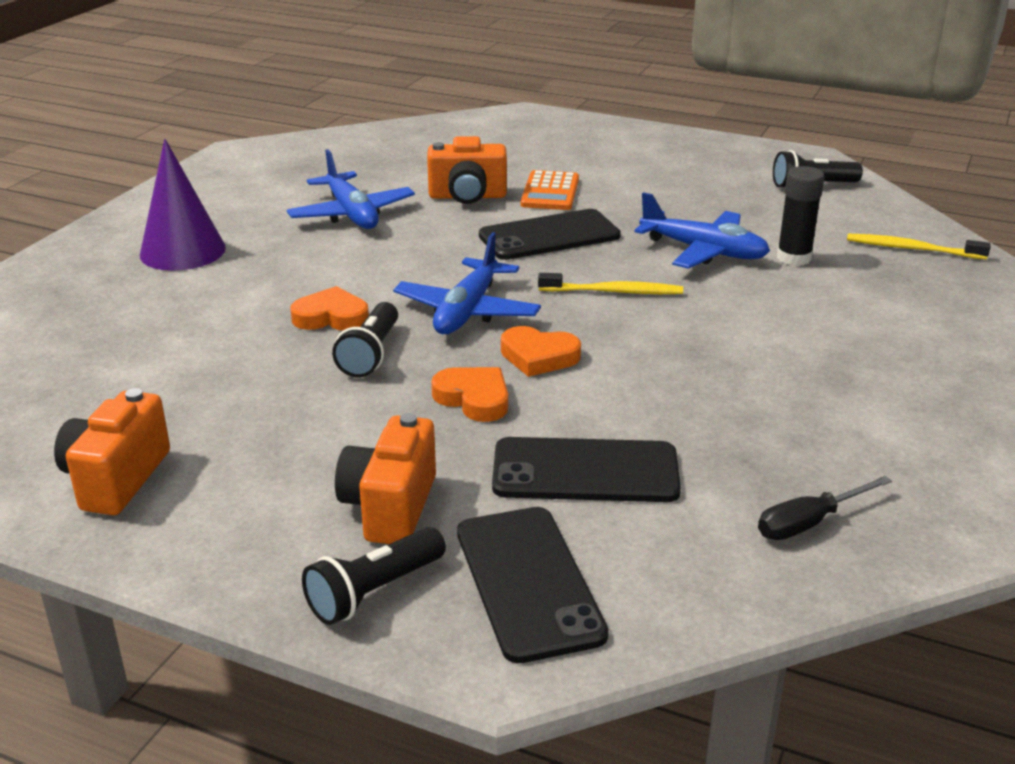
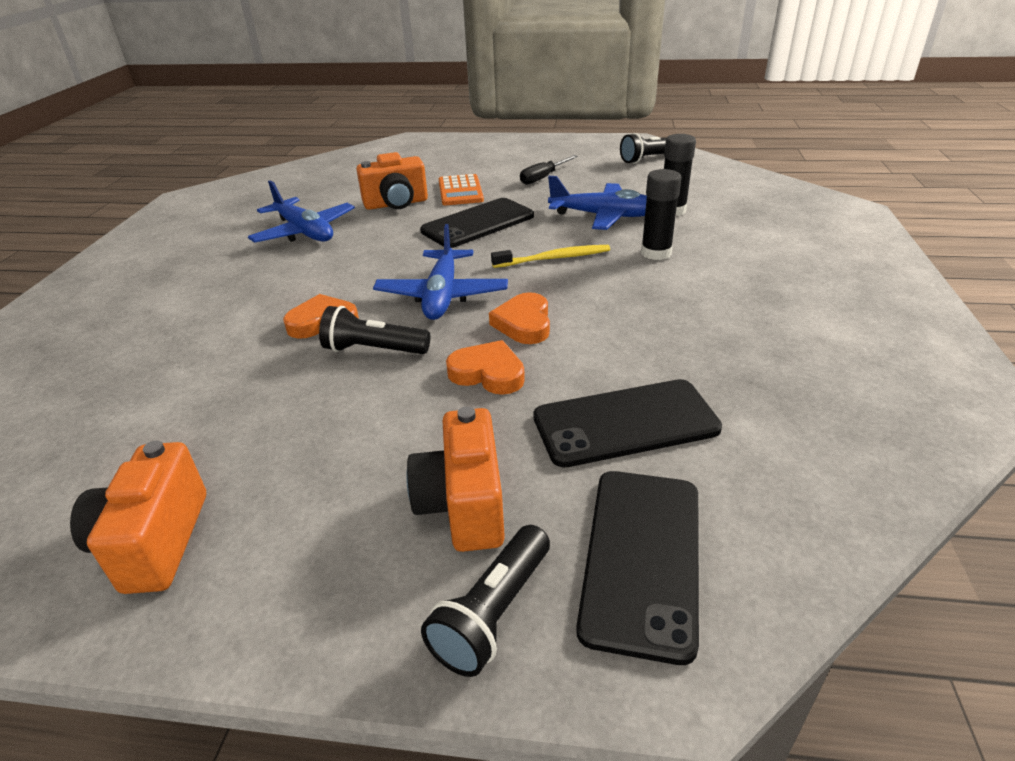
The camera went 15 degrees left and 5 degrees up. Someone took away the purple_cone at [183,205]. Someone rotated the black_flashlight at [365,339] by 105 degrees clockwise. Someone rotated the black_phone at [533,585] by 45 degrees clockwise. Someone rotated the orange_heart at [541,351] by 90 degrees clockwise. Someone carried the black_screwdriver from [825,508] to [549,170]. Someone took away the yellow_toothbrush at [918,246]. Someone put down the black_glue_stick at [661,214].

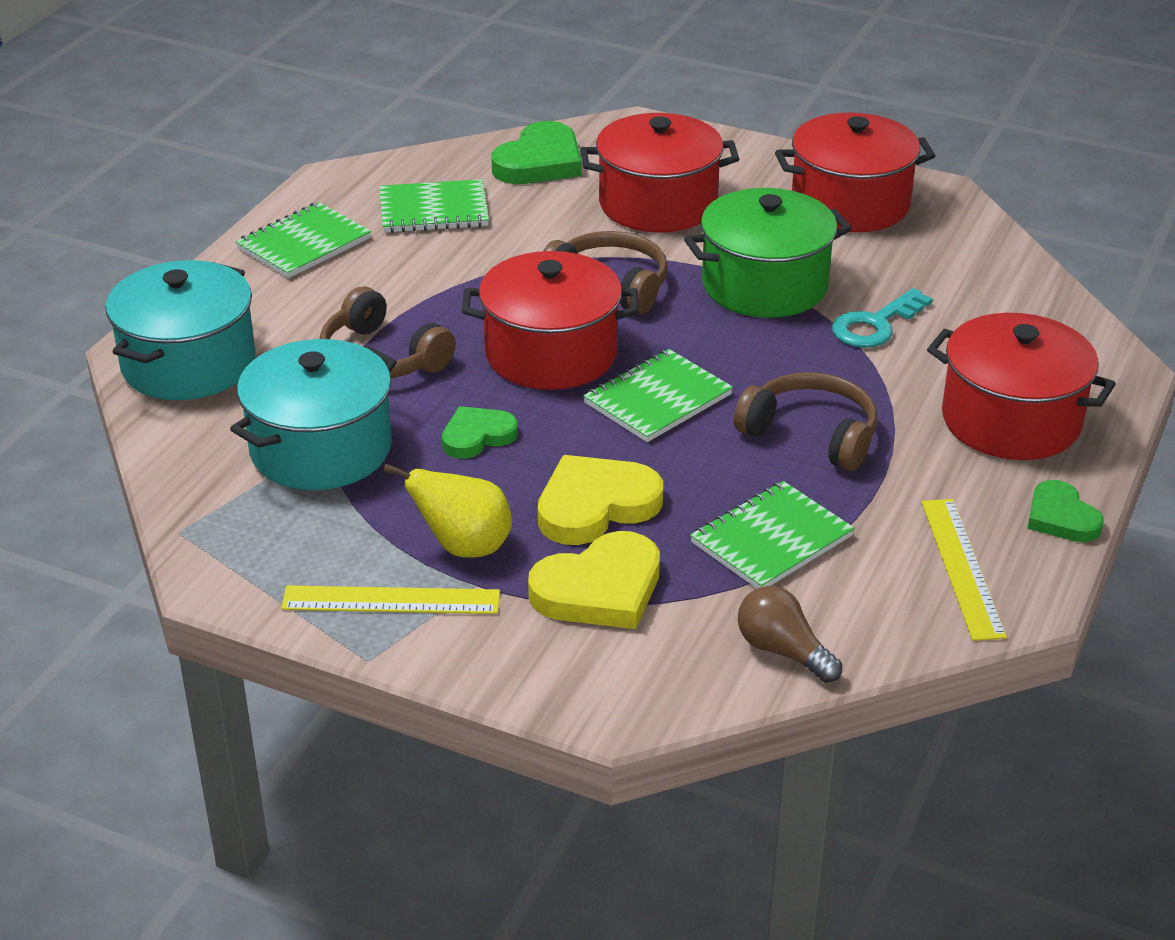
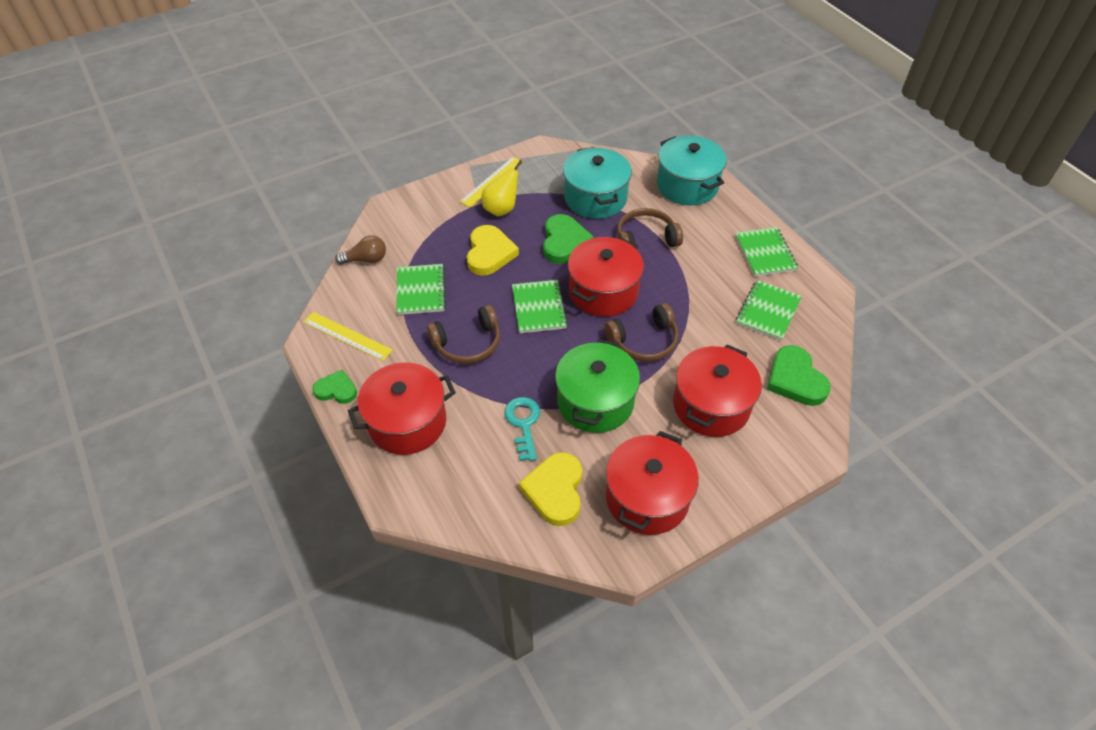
The camera went 125 degrees right and 15 degrees up. Someone scaled the green_heart at [480,432] by 1.59. Someone carried the yellow_heart from [594,580] to [550,489].

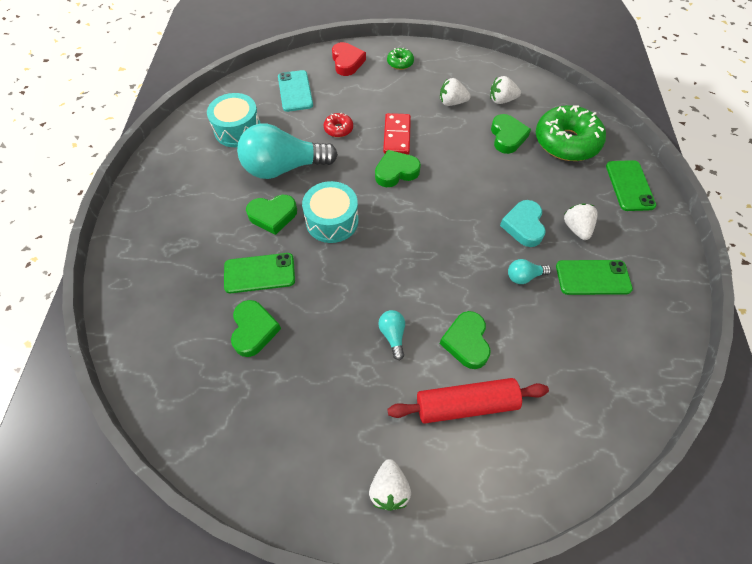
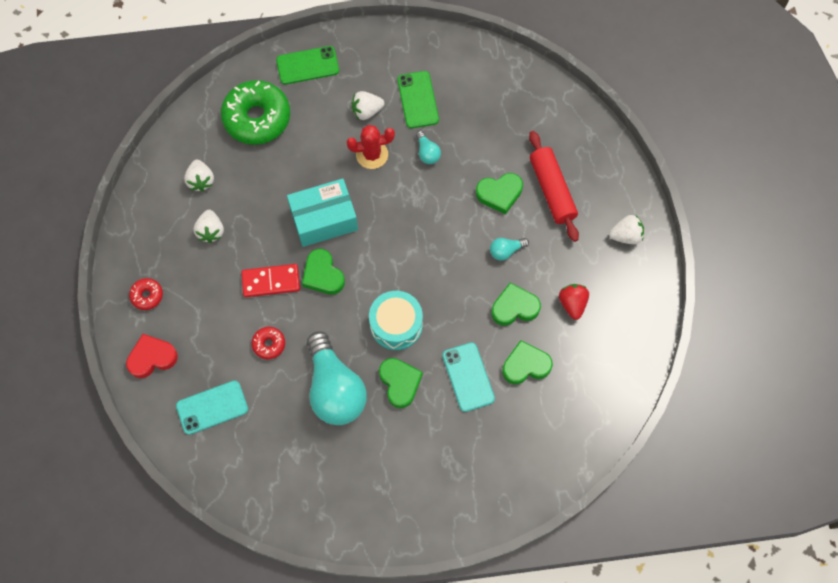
The camera went 100 degrees left and 10 degrees up. Someone took away the turquoise_drum at [234,120]. Someone repainted the green_phone at [259,273], which became the turquoise_phone at [468,377]. Someone repainted the green_donut at [400,59], which became the red_donut at [146,294]. Someone carried the green_heart from [511,134] to [516,304]. Someone swapped the turquoise_heart at [523,223] for the red_cactus at [371,147]. Someone put down the turquoise_box at [322,212]. Someone put down the red_strawberry at [574,302].

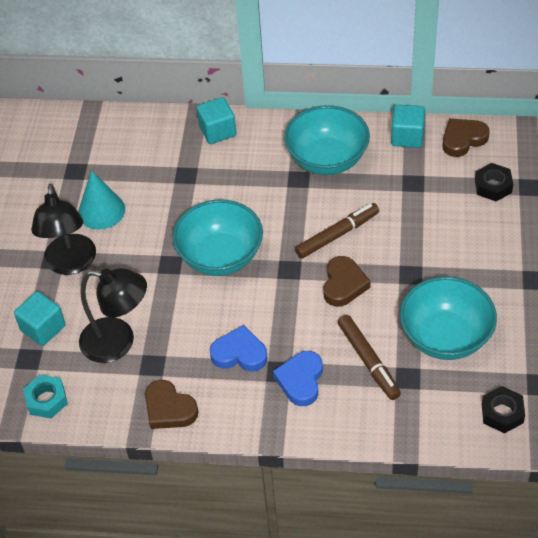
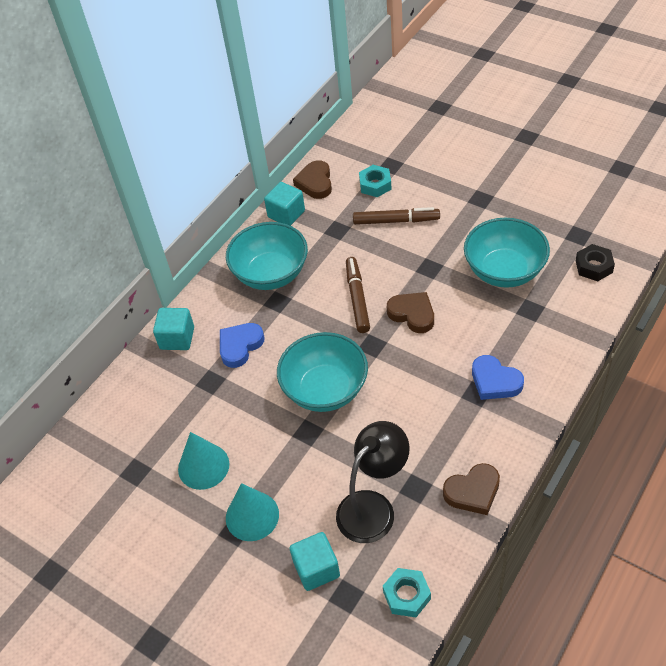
The camera went 60 degrees left and 0 degrees up. Someone swapped the black_lamp at [63,229] for the turquoise_cone at [252,512]. Someone carried the blue_heart from [239,348] to [242,345]. Someone carried the brown_marker from [369,357] to [396,216]. Someone repainted the black_nut at [494,182], which became the turquoise_nut at [375,181].

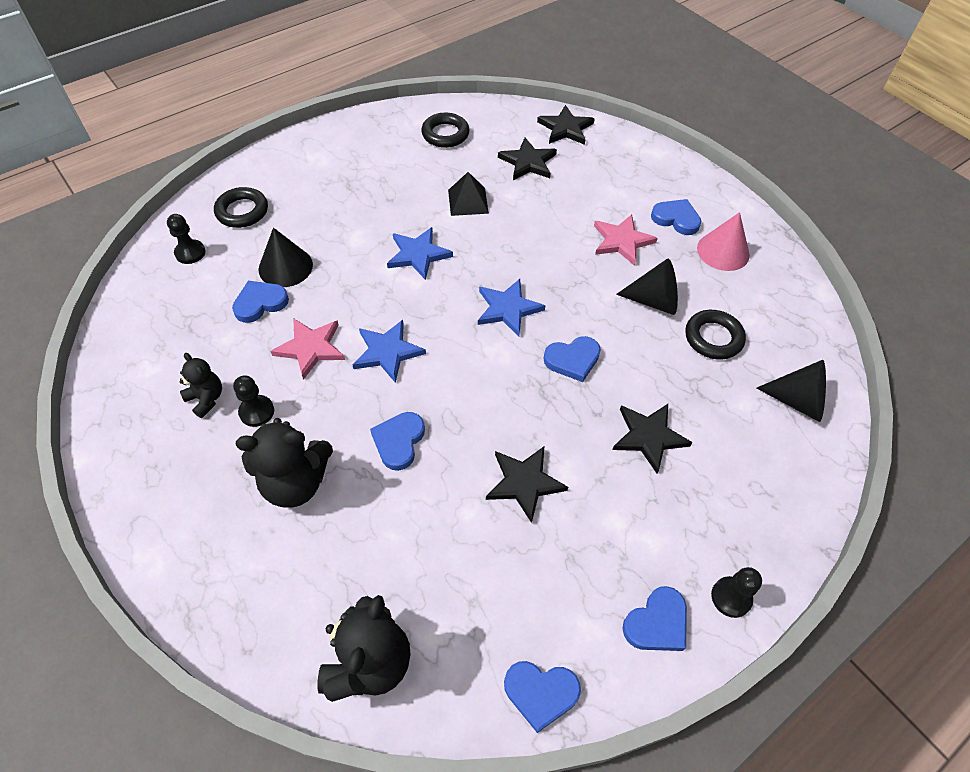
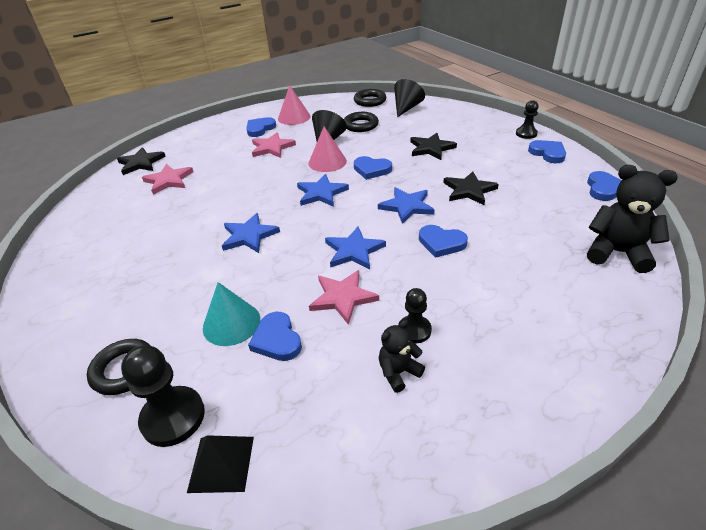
The camera went 80 degrees left and 15 degrees down. Someone scaled the black_pawn at [186,239] by 1.63. Someone took away the black_teddy_bear at [284,463]. Someone repainted the black_cone at [286,257], which became the turquoise_cone at [231,314]. Someone carried the black_ring from [445,130] to [370,98]. Someone carried the black_pyramid from [468,194] to [220,464]. Someone repainted the black_star at [527,159], which became the pink_star at [167,179]. Someone rotated the blue_heart at [572,359] by 120 degrees clockwise. Someone put down the pink_cone at [328,149]. Someone put down the blue_star at [406,205].

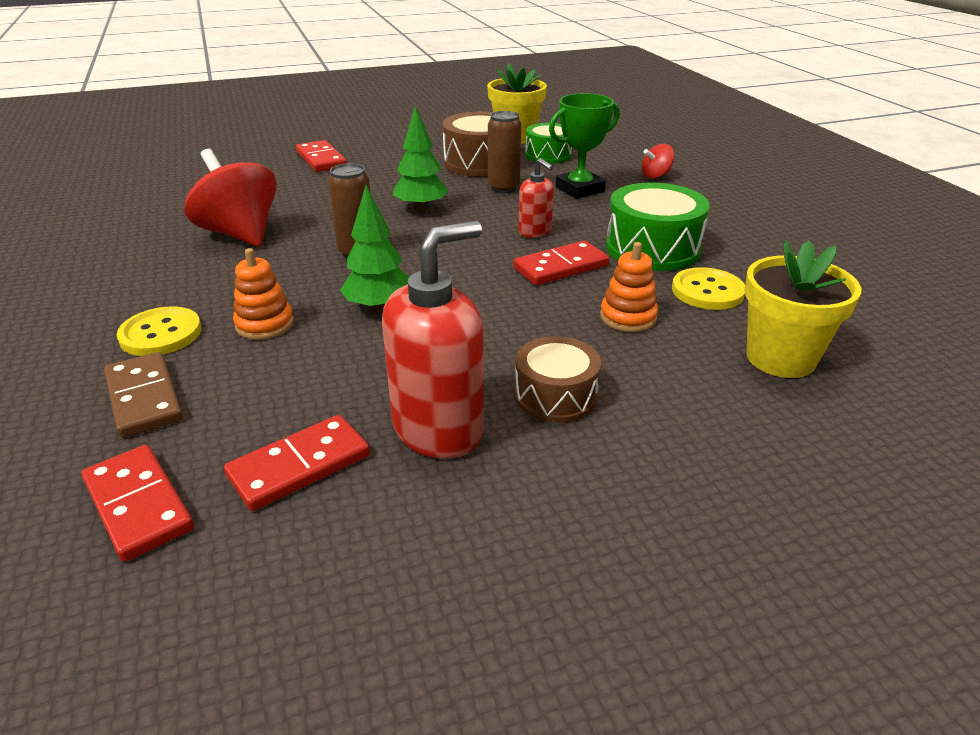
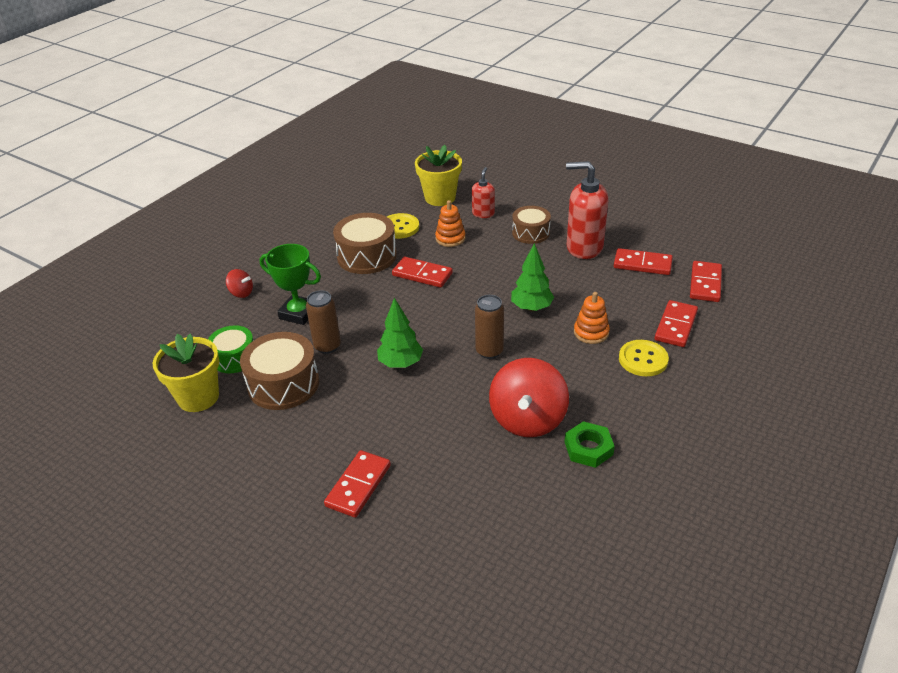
The camera went 125 degrees left and 5 degrees up. Someone repainted the brown_domino at [143,395], which became the red_domino at [676,323]. Someone carried the red_soap_dispenser from [536,198] to [483,192]. Someone repainted the green_drum at [658,227], which became the brown_drum at [365,243]. Someone put down the green_nut at [590,444].

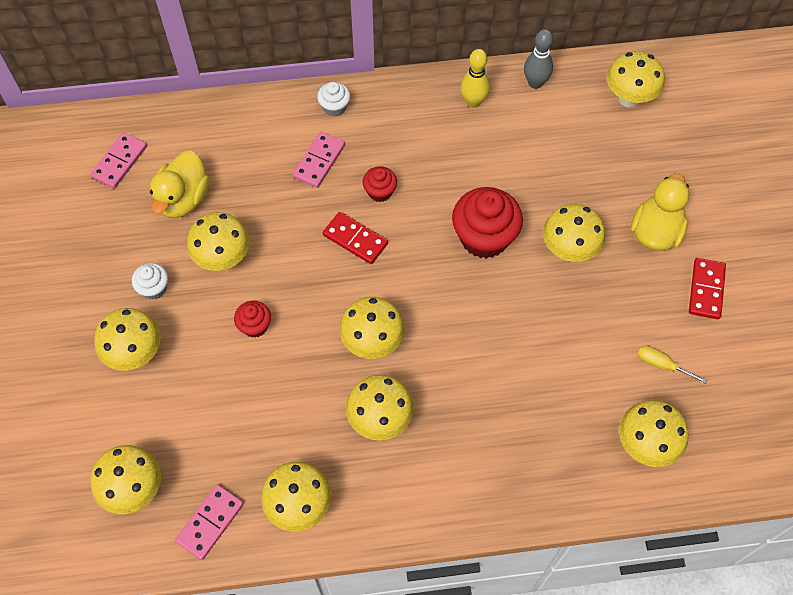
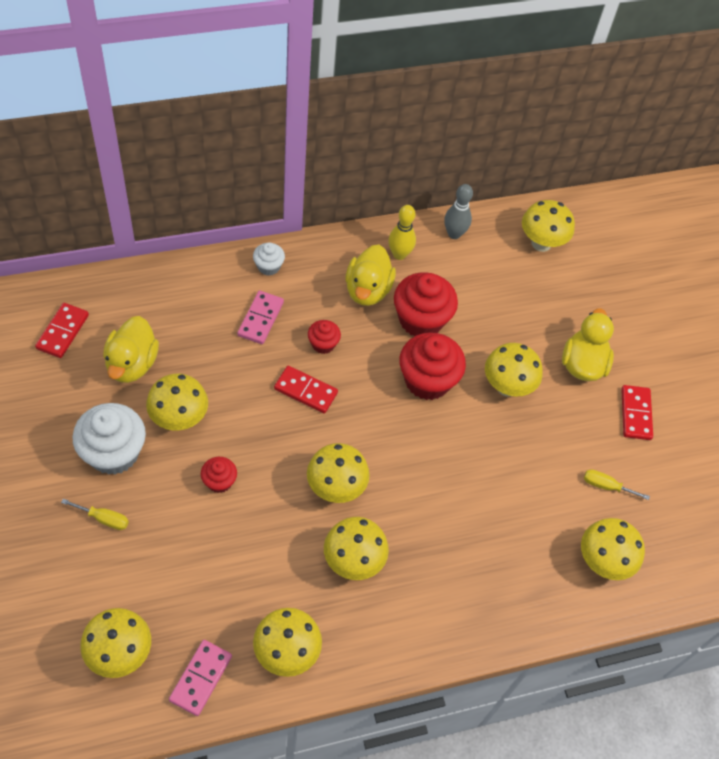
The camera went 15 degrees left and 5 degrees down. Someone repainted the pink_domino at [118,160], which became the red_domino at [62,330]. Someone swapped the yellow_mushroom at [127,339] for the yellow_screwdriver at [95,514]. Someone scaled the white_cupcake at [150,281] by 1.96. Someone put down the yellow_duck at [371,275]. Someone put down the red_cupcake at [426,304].

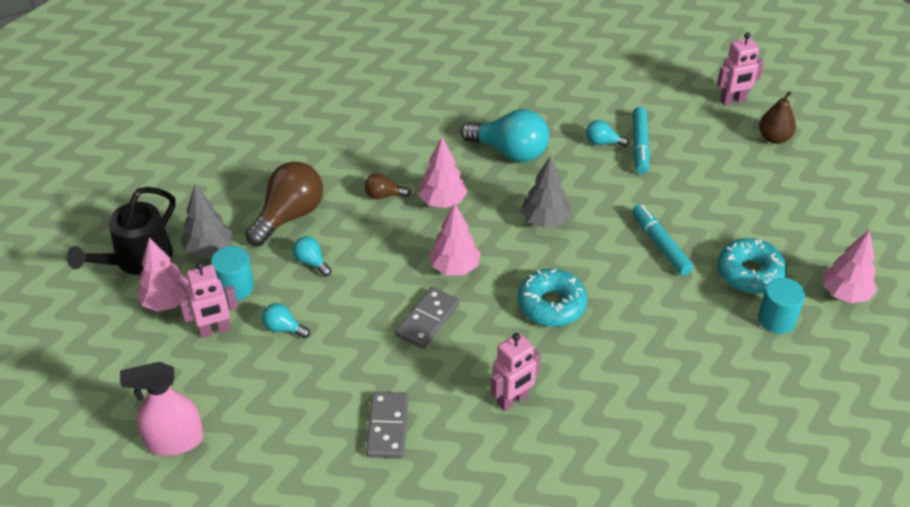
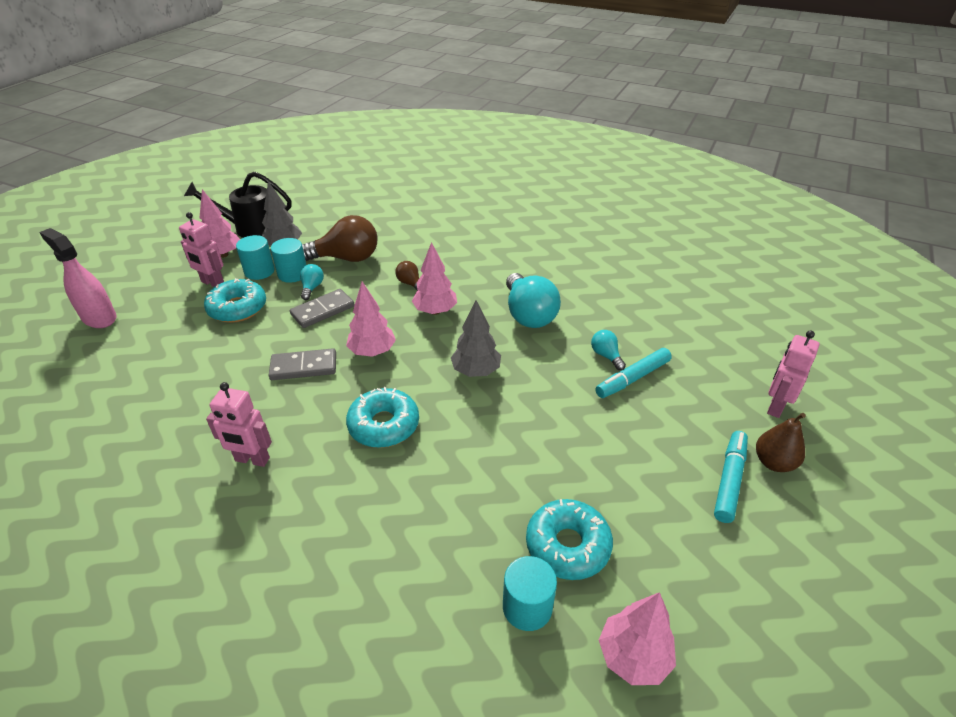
The camera went 50 degrees right and 5 degrees down. Someone swapped the turquoise_light_bulb at [286,320] for the turquoise_donut at [235,300]. Someone carried the grey_domino from [387,425] to [322,308]. Someone carried the turquoise_marker from [663,240] to [731,477]. Someone rotated the pink_robot at [740,69] by 90 degrees clockwise. Someone put down the turquoise_cylinder at [288,260].

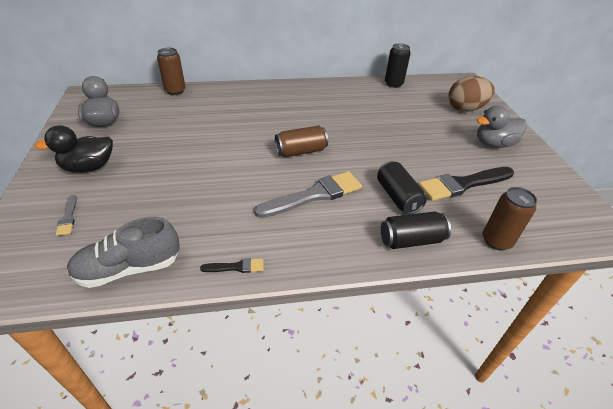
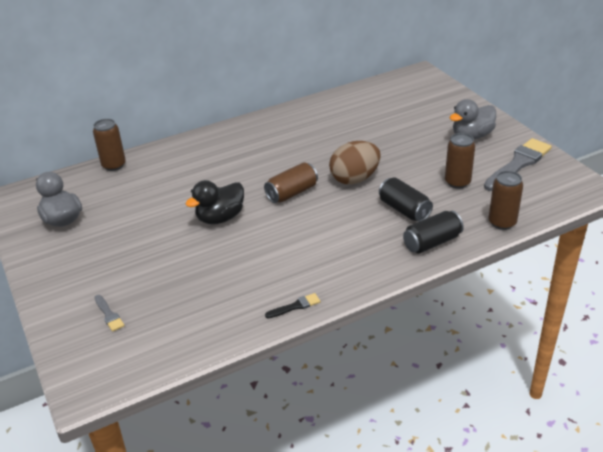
The camera went 15 degrees left and 5 degrees down. Someone carried the black_duck from [74,149] to [214,202]. Someone took away the grey_shoe at [123,252]. Someone carried the grey_brush from [308,194] to [518,164]. Someone took away the black_can at [398,65]. Someone swapped the black_brush at [466,184] for the brown_can at [460,161]. Someone carried the brown_egg from [471,94] to [355,163].

